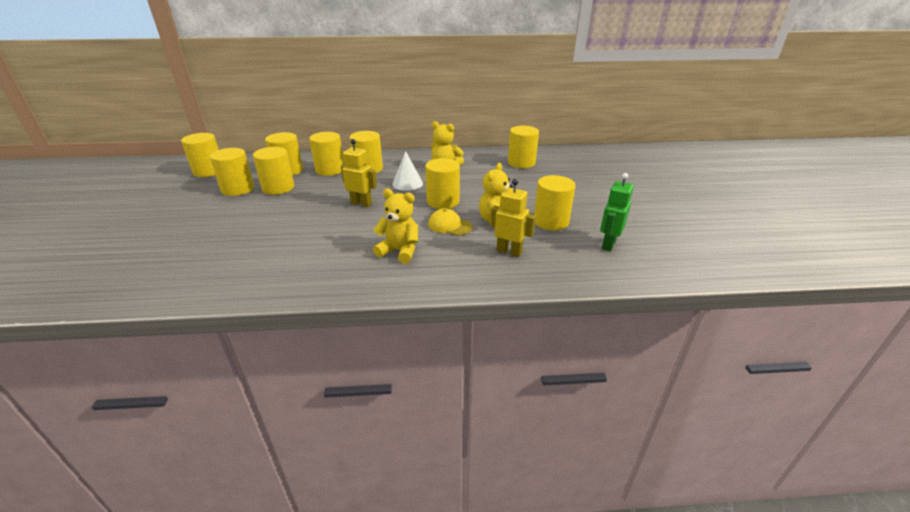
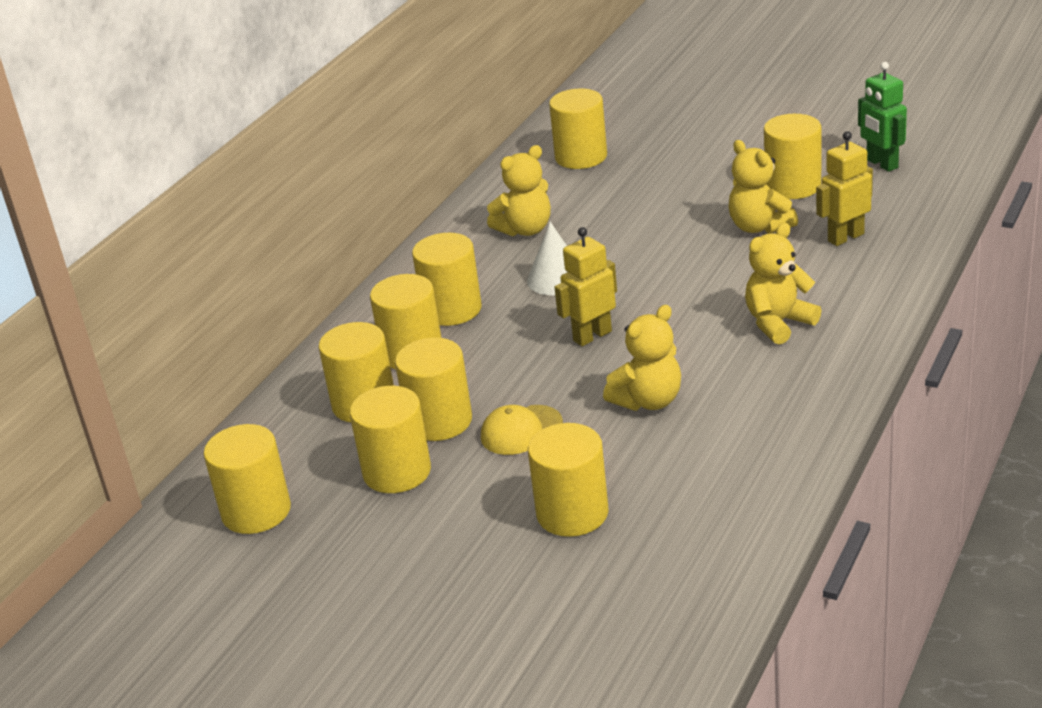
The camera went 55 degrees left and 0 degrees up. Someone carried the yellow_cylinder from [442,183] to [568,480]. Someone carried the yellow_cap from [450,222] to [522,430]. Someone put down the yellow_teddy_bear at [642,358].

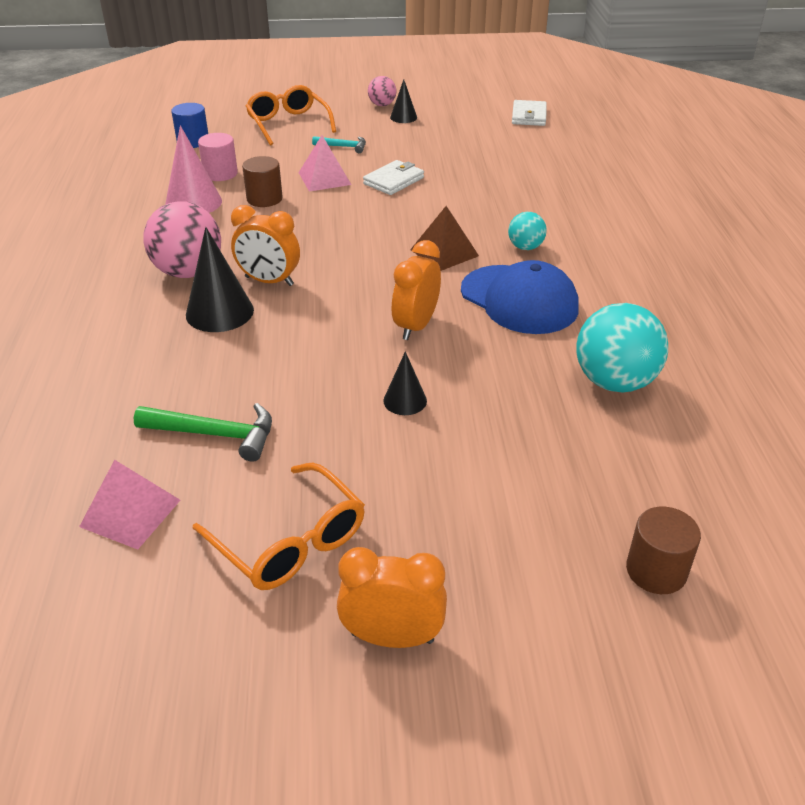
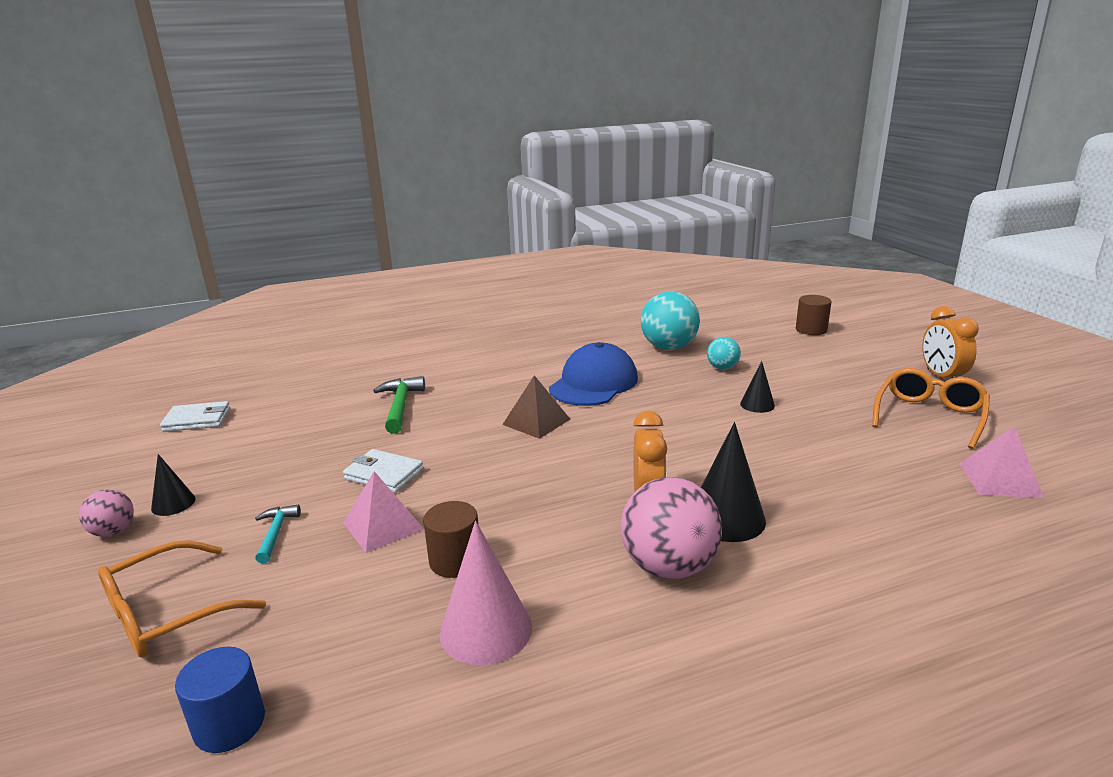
The camera went 105 degrees left and 15 degrees down. Someone carried the green_hammer from [203,432] to [399,405]. Someone took away the pink_cylinder at [218,157]. Someone took away the orange_clock at [416,290]. Someone carried the turquoise_ball from [527,231] to [724,353].

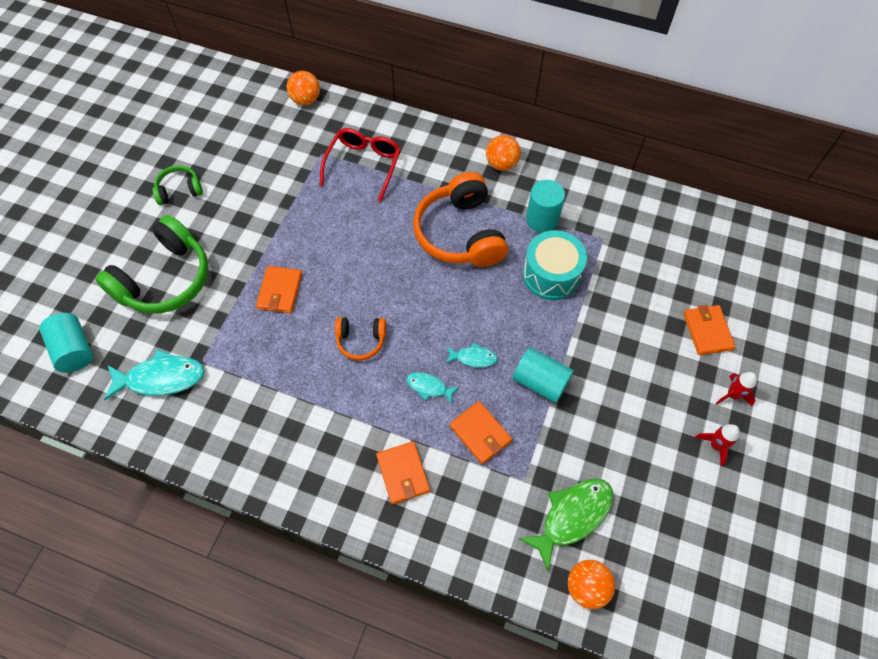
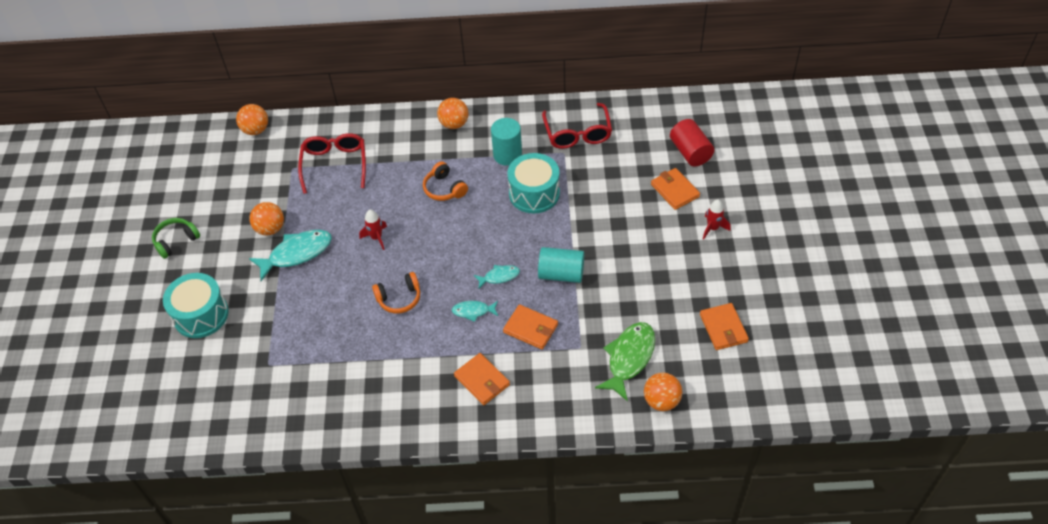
The camera went 20 degrees left and 10 degrees down. Someone took away the turquoise_cylinder at [66,343]. Someone swapped the green_headphones at [152,264] for the turquoise_drum at [196,305]. Someone carried the turquoise_fish from [154,374] to [290,255]. Someone carried the orange_wallet from [279,289] to [724,326]. Someone scaled the orange_headphones at [460,219] by 0.50. Someone carried the red_rocket from [717,445] to [373,230]. Someone put down the orange_ball at [267,219]. Someone put down the red_glasses at [577,126]. Someone put down the red_cylinder at [692,143].

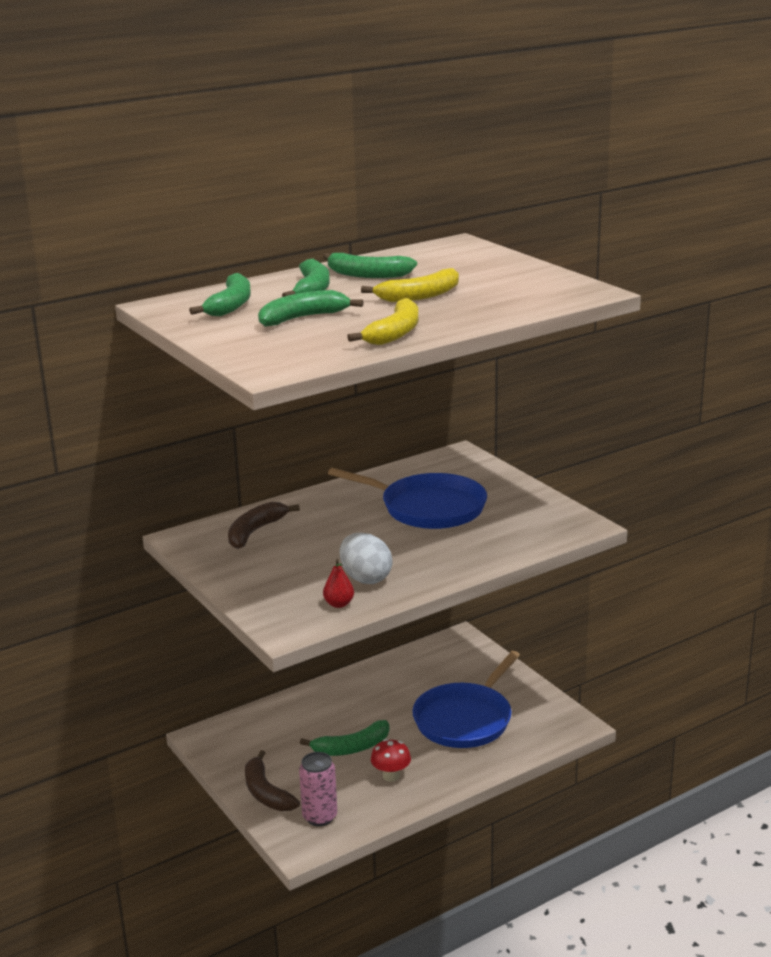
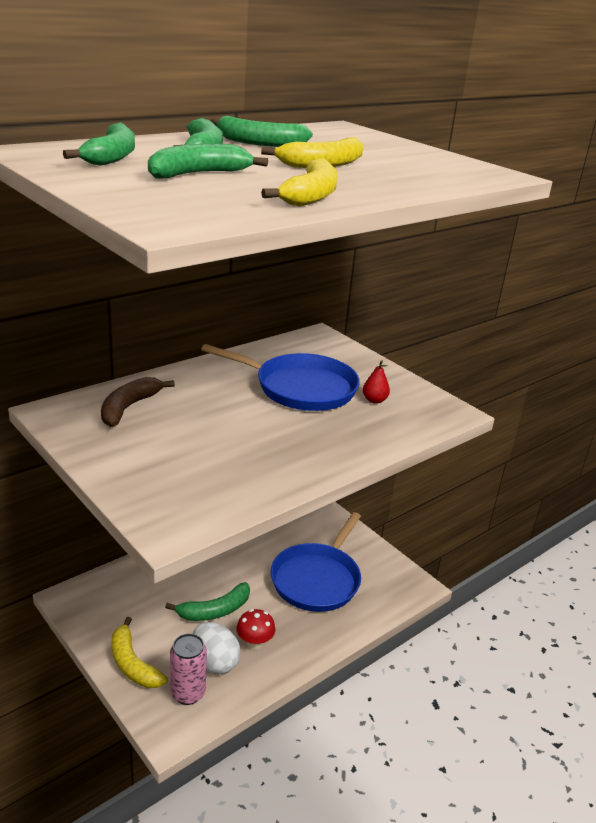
The camera went 10 degrees left and 5 degrees up. Someone repainted the brown_banana at [272,780], which became the yellow_banana at [140,652]. Someone carried the red_pear from [338,583] to [376,382]. Someone carried the white_egg from [366,558] to [217,648].

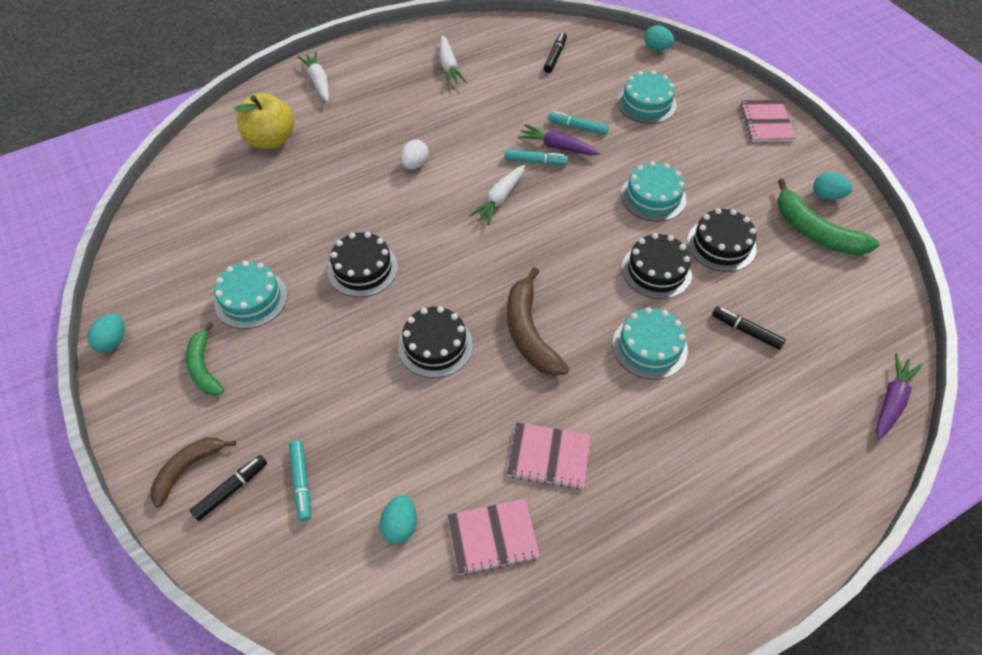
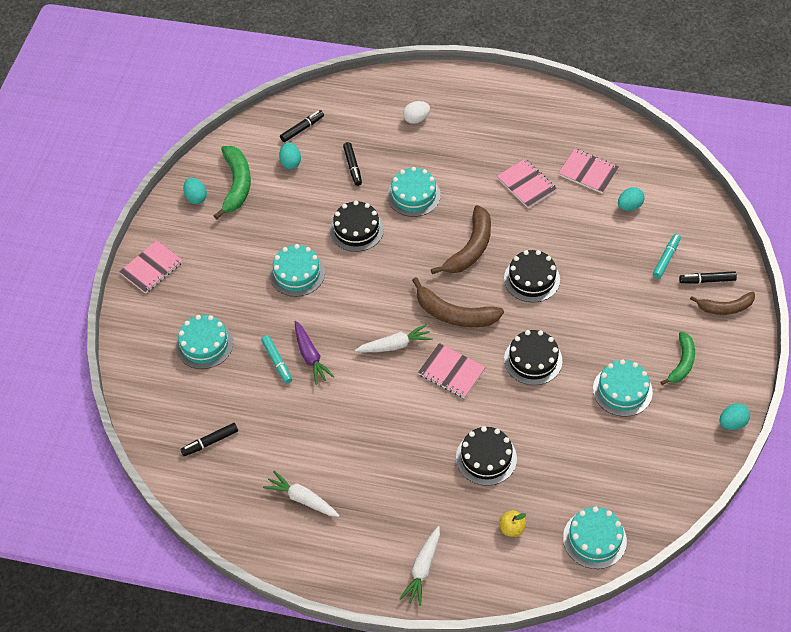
The camera went 135 degrees left and 0 degrees up. Someone scaled the yellow_apple at [264,121] by 0.48. Someone carried the white_egg from [414,154] to [416,112]. Someone rotated the white_carrot at [453,60] by 90 degrees counterclockwise. Someone took away the turquoise_marker at [536,157]. Someone carried the turquoise_egg from [659,38] to [290,155]. Someone carried the black_cake from [722,240] to [486,456]. Someone took away the purple_carrot at [899,397]. Someone put down the black_marker at [302,126]. Someone put down the brown_banana at [458,302]. Someone put down the pink_notebook at [452,371]. Someone put down the turquoise_cake at [595,537].

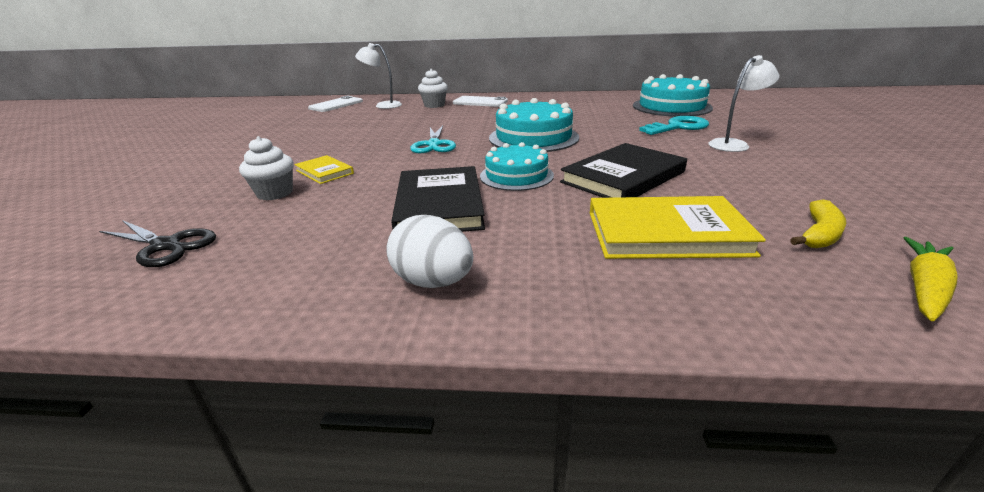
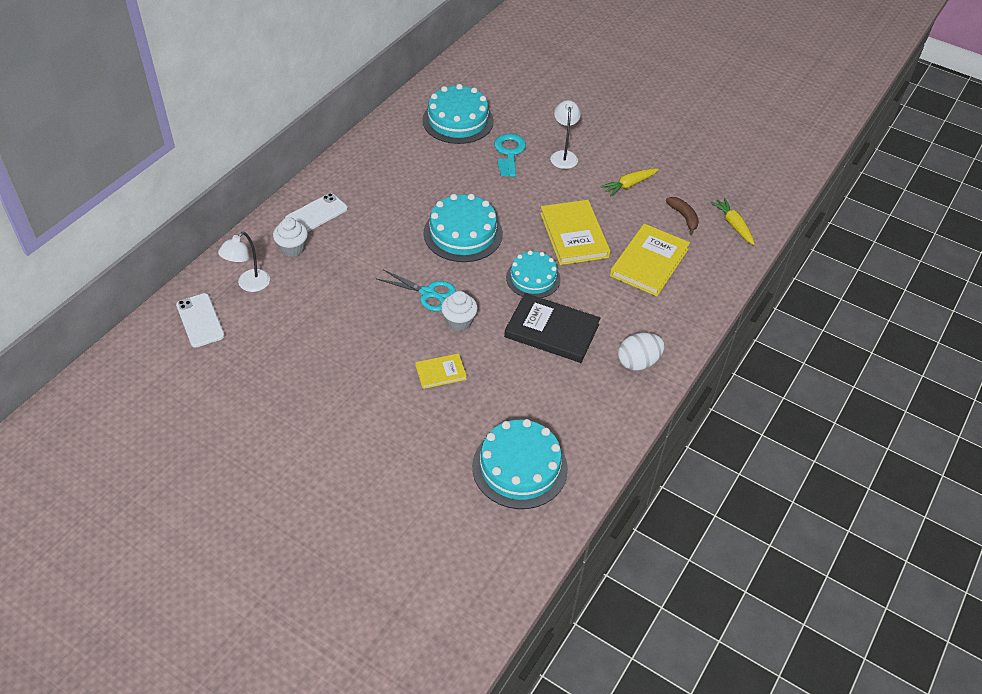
The camera went 65 degrees left and 20 degrees up. Someone swapped the black_scissors at [157,243] for the turquoise_cake at [520,464]. Someone carried the white_cupcake from [266,168] to [459,311]. Someone repainted the black_book at [623,170], which became the yellow_book at [575,232]. Someone repainted the yellow_banana at [818,223], which became the brown_banana at [682,216]. Someone put down the yellow_carrot at [630,182].

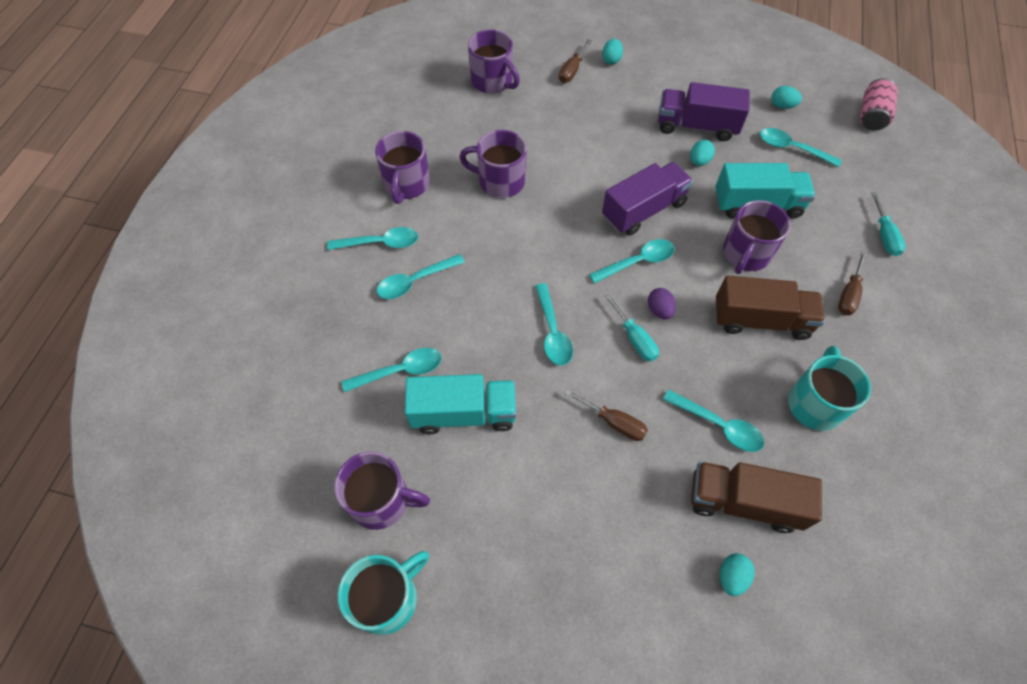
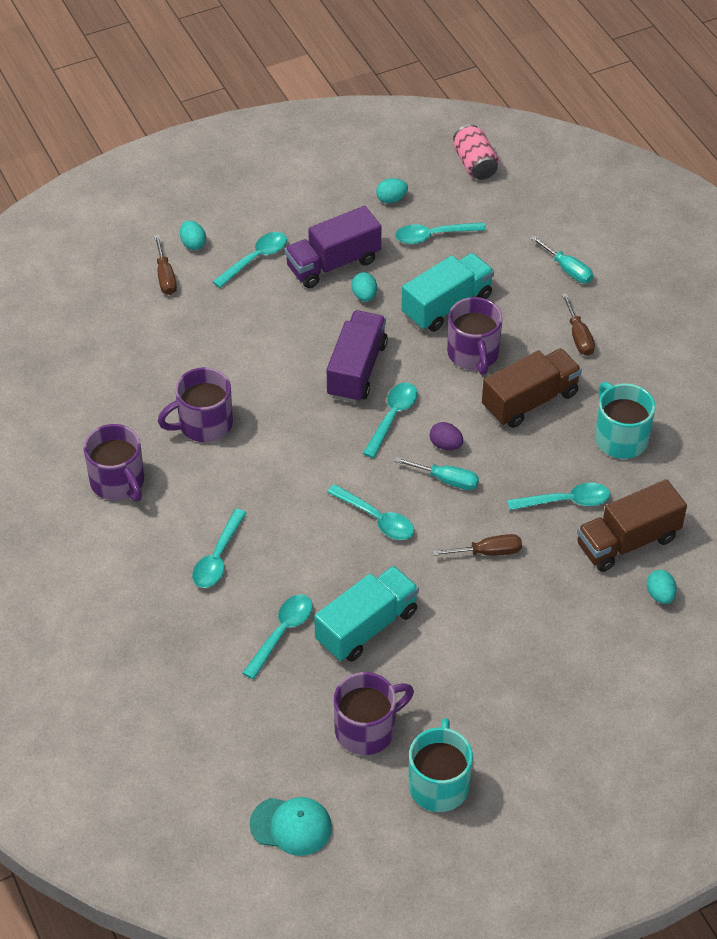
The camera went 40 degrees left and 10 degrees down. Someone carried the turquoise_spoon from [372,238] to [249,260]. Someone took away the purple_mug at [494,61]. Someone put down the turquoise_cap at [291,826].

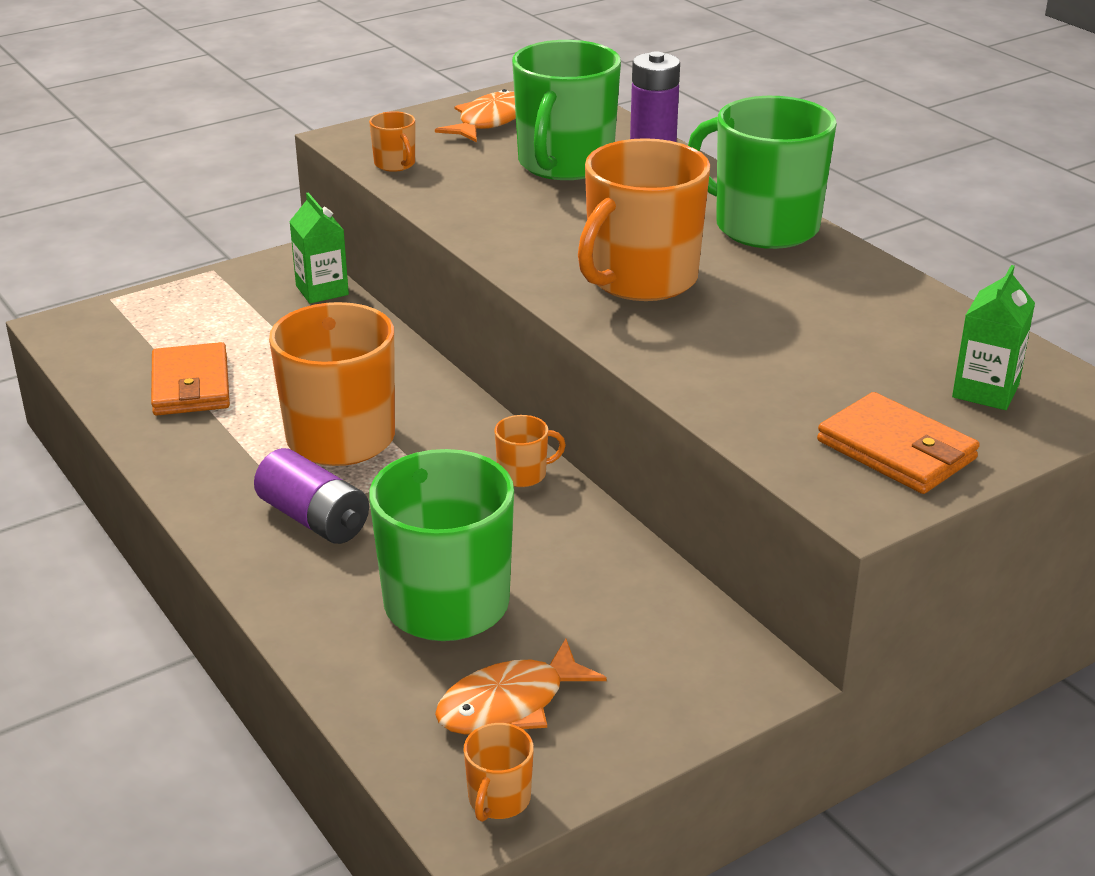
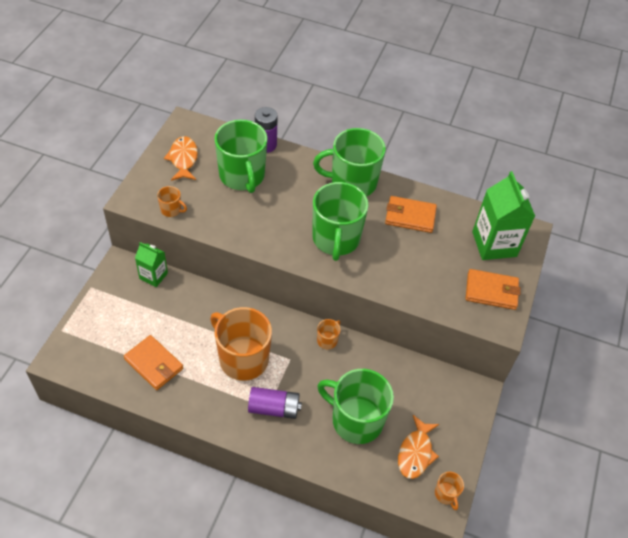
The camera went 40 degrees left and 20 degrees up. Someone repainted the orange_mug at [644,219], which became the green_mug at [340,221]. Someone scaled the green_carton at [993,337] by 1.73. Someone put down the orange_wallet at [411,214].

